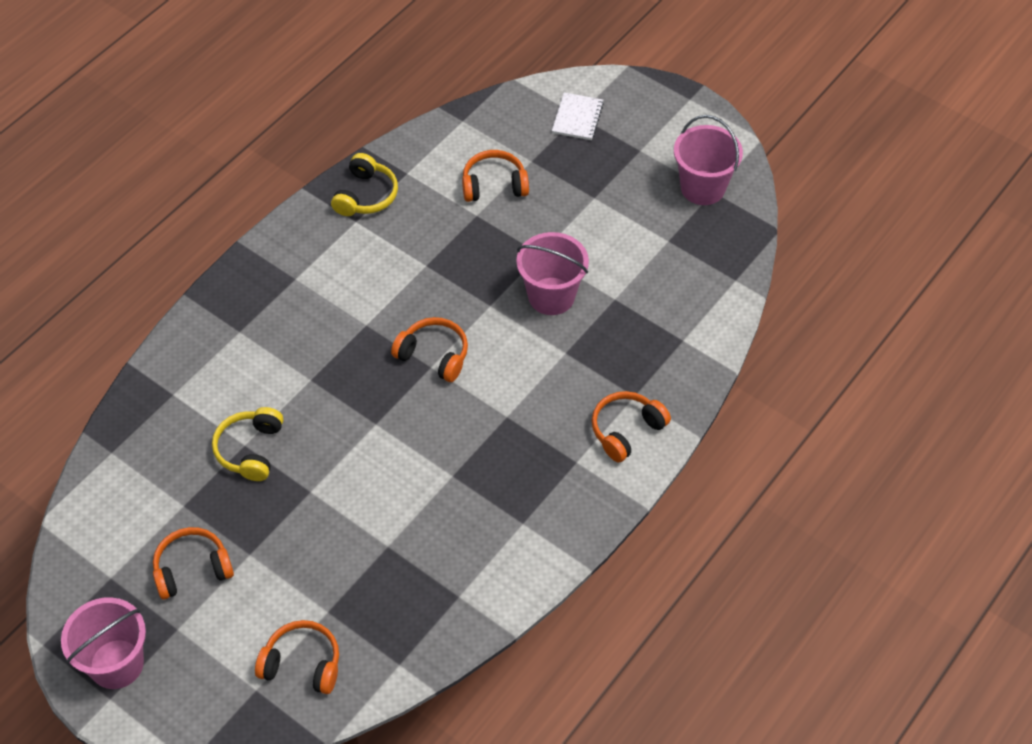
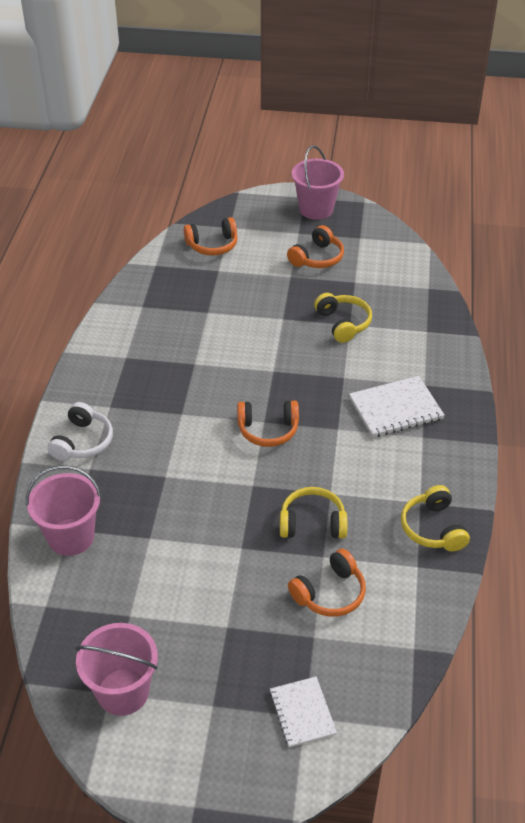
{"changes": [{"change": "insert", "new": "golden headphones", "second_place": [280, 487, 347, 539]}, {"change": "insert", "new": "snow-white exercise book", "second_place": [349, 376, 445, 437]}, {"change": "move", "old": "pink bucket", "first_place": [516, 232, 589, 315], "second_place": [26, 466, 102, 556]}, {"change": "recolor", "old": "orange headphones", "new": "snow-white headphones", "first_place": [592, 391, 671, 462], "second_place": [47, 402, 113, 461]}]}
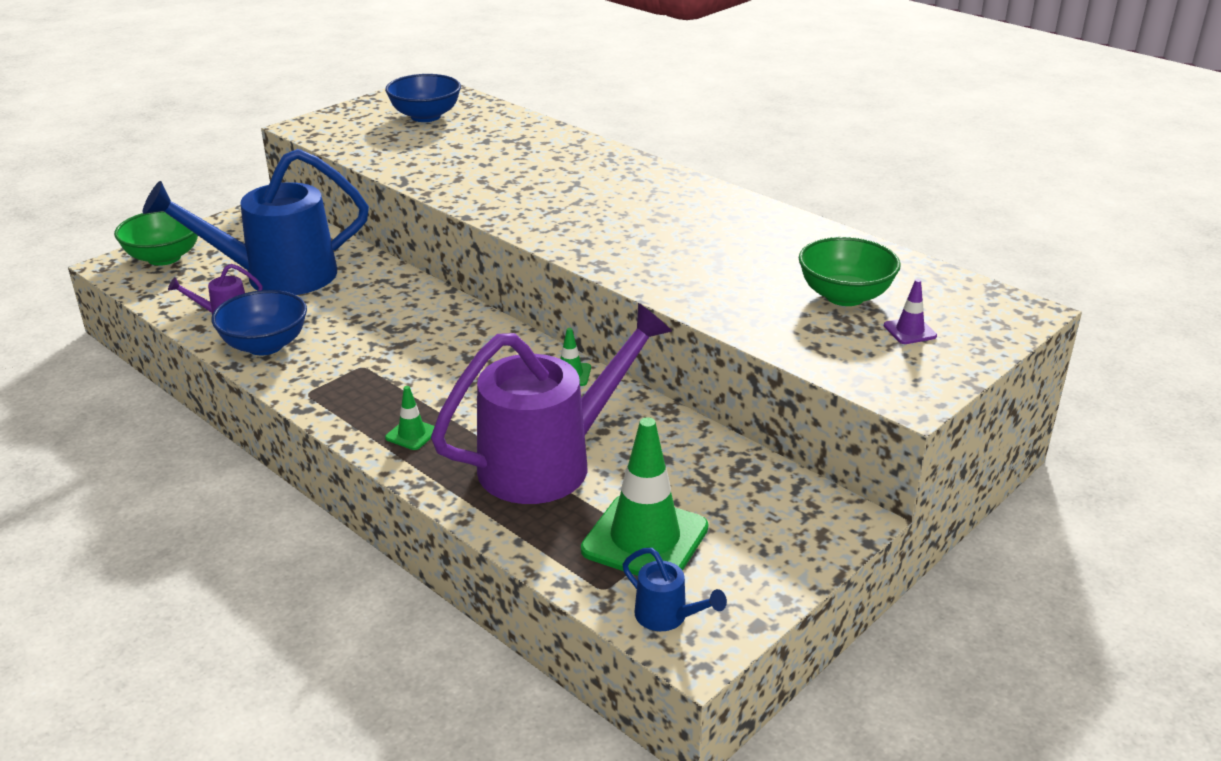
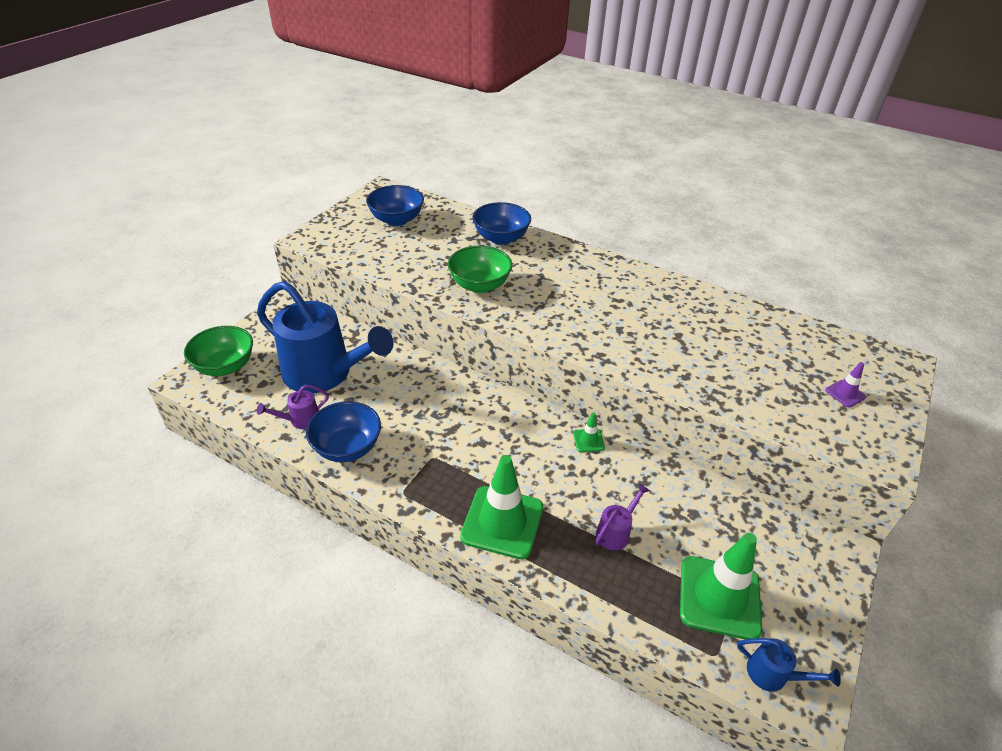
{"changes": [{"change": "insert", "new": "blue serving bowl", "second_place": [472, 202, 531, 245]}, {"change": "move", "old": "green serving bowl", "first_place": [799, 237, 901, 306], "second_place": [448, 246, 512, 293]}, {"change": "rotate", "old": "blue sprinkling can", "first_place": [143, 149, 369, 295], "second_place": [257, 281, 394, 393], "degrees": -120}, {"change": "resize", "old": "green safety cone", "first_place": [385, 386, 435, 450], "second_place": [460, 455, 543, 559], "factor": 2.26}, {"change": "resize", "old": "royal purple sprinkling can", "first_place": [431, 303, 672, 504], "second_place": [596, 483, 650, 550], "factor": 0.4}]}
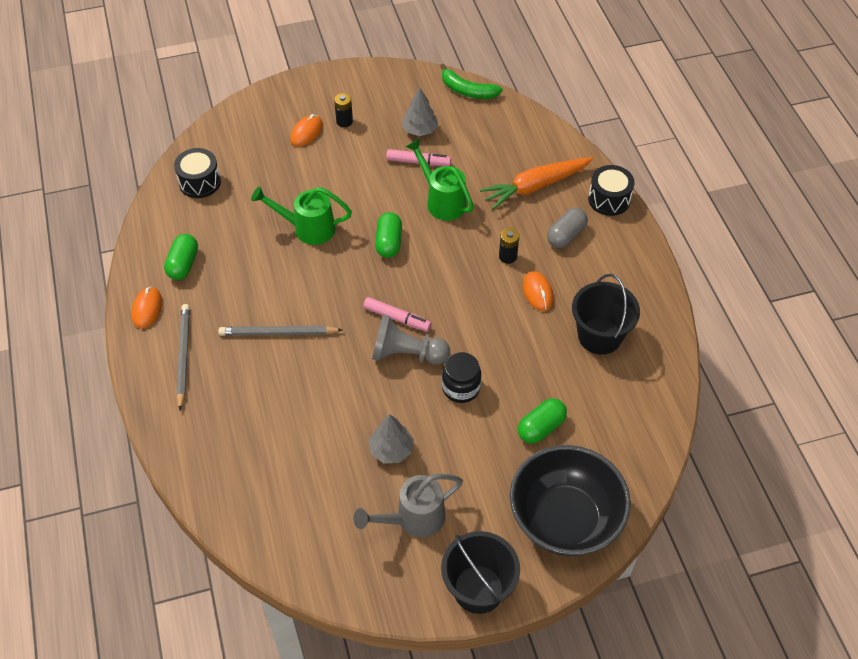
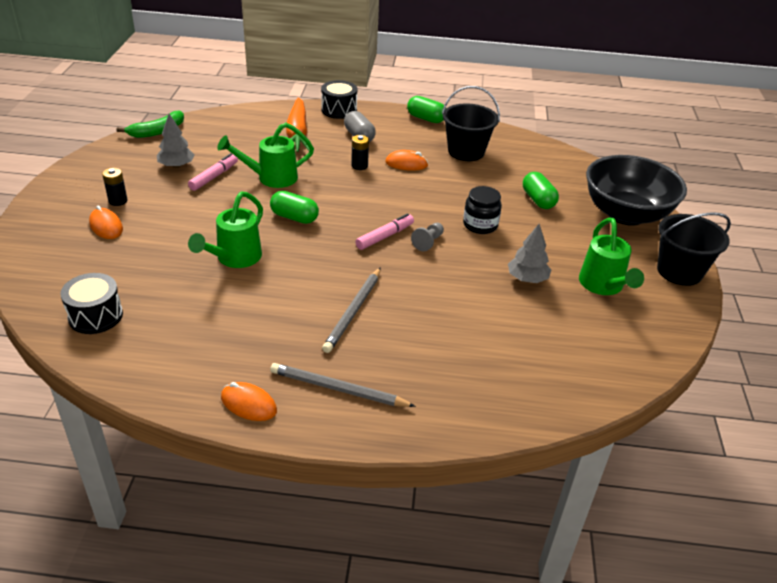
{"changes": [{"change": "move", "old": "green capsule", "first_place": [164, 234, 198, 280], "second_place": [407, 96, 446, 123]}, {"change": "recolor", "old": "grey sprinkling can", "new": "green sprinkling can", "first_place": [353, 473, 463, 538], "second_place": [579, 218, 644, 295]}, {"change": "resize", "old": "grey pawn", "first_place": [372, 315, 450, 365], "second_place": [411, 223, 444, 251], "factor": 0.54}]}
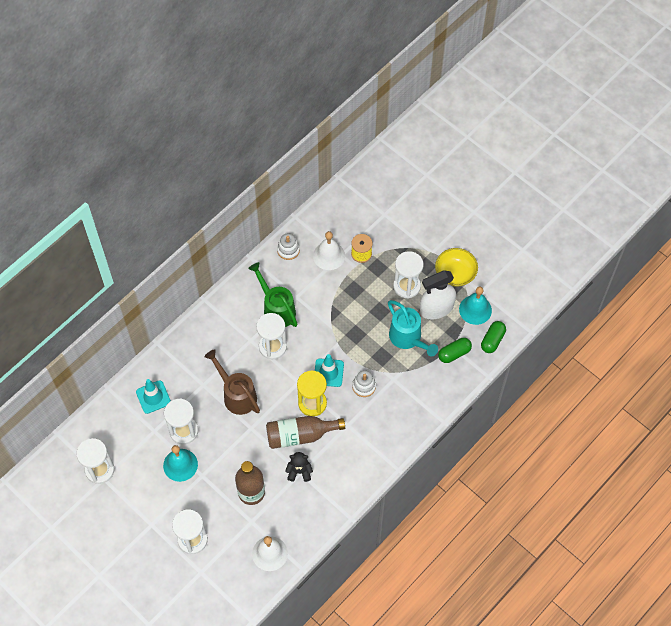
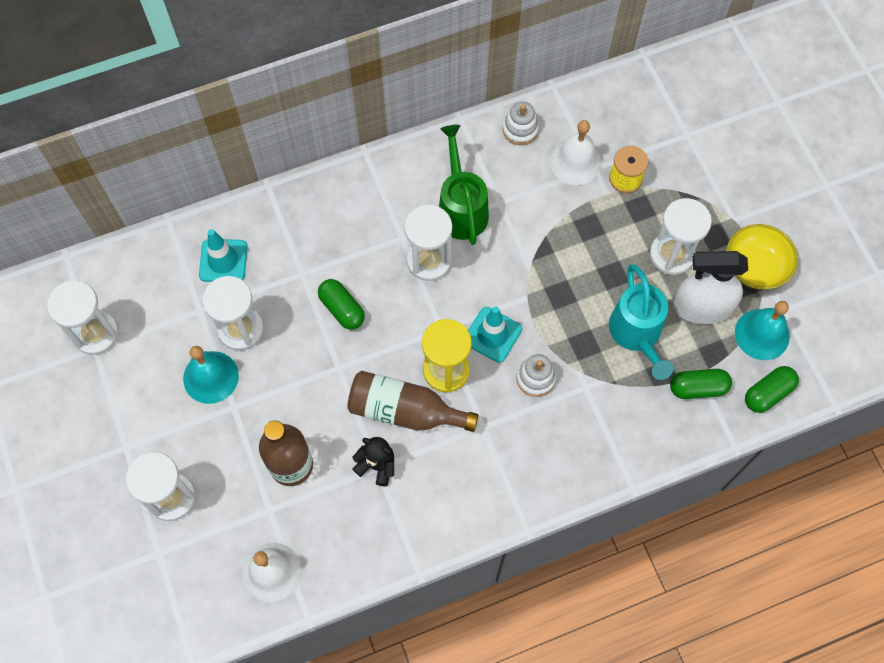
{"changes": [{"change": "replace", "old": "russet sprinkling can", "new": "green capsule", "first_place": [204, 349, 260, 415], "second_place": [318, 279, 365, 330]}]}
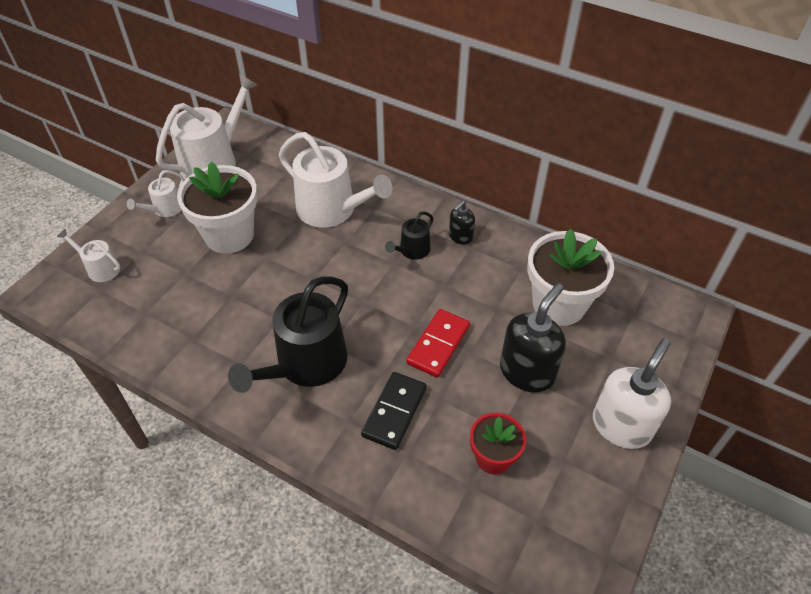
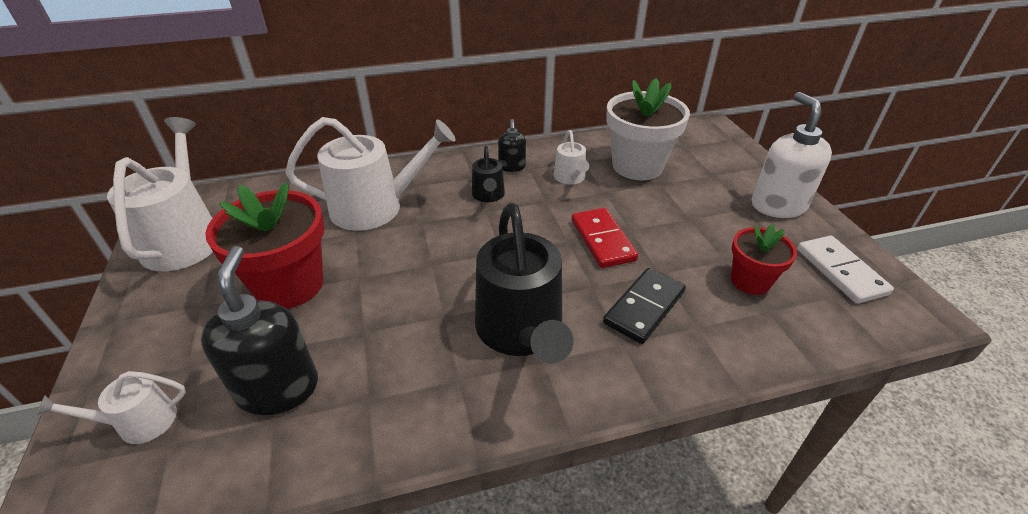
{"changes": [{"change": "insert", "new": "snow-white domino piece", "second_place": [797, 236, 894, 304]}, {"change": "move", "old": "snow-white sprinkling can", "first_place": [127, 170, 184, 217], "second_place": [554, 130, 589, 184]}, {"change": "move", "old": "ebony pump bottle", "first_place": [500, 283, 566, 392], "second_place": [201, 246, 318, 415]}, {"change": "recolor", "old": "snow-white potted plant", "new": "crimson potted plant", "first_place": [177, 162, 257, 254], "second_place": [205, 183, 324, 309]}, {"change": "rotate", "old": "ebony domino piece", "first_place": [361, 372, 427, 450], "second_place": [603, 268, 686, 344], "degrees": 60}]}
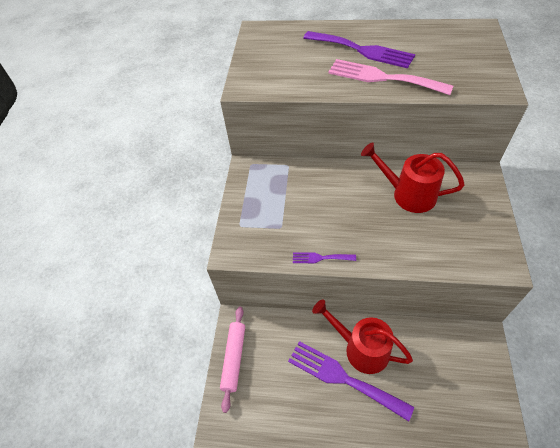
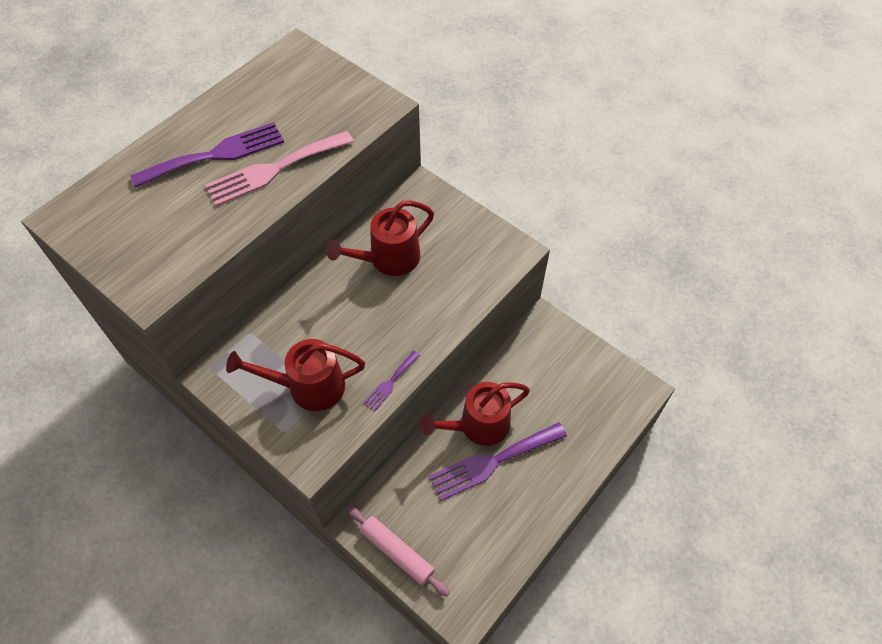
{"changes": [{"change": "insert", "new": "crimson sprinkling can", "second_place": [226, 339, 365, 411]}]}
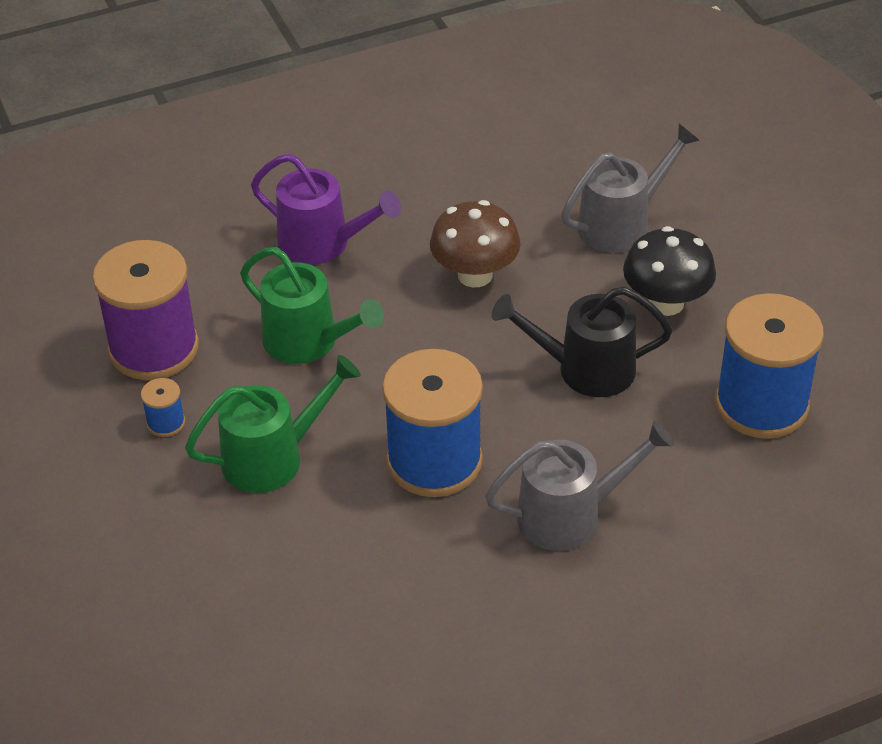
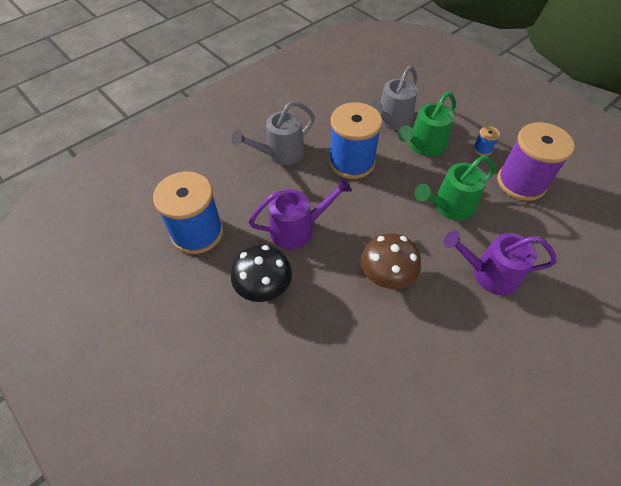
{"changes": [{"change": "move", "old": "grey sprinkling can", "first_place": [561, 124, 700, 253], "second_place": [370, 66, 418, 130]}, {"change": "recolor", "old": "ebony sprinkling can", "new": "royal purple sprinkling can", "first_place": [492, 286, 673, 397], "second_place": [249, 177, 352, 249]}, {"change": "rotate", "old": "green sprinkling can", "first_place": [240, 247, 384, 364], "second_place": [414, 156, 495, 220], "degrees": -45}]}
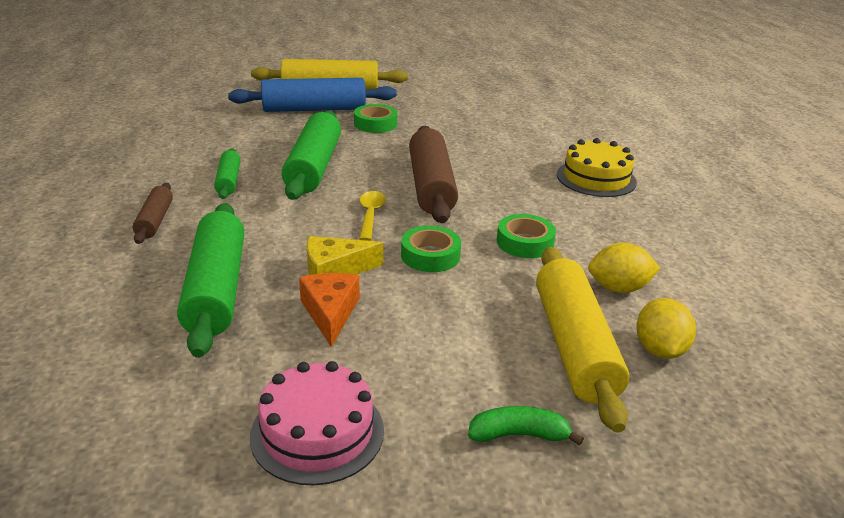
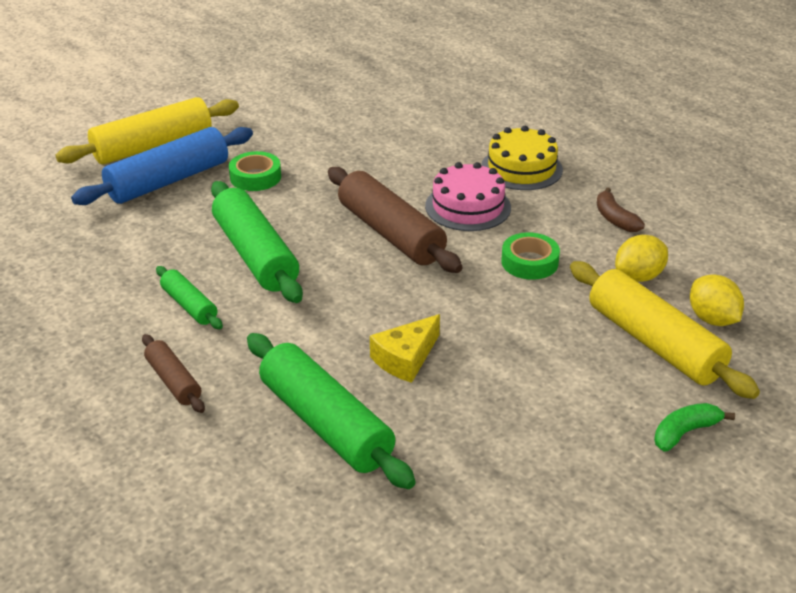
{"changes": [{"change": "delete", "old": "orange piece of cheese", "first_place": [299, 273, 360, 347]}, {"change": "delete", "old": "golden teaspoon", "first_place": [359, 191, 386, 241]}, {"change": "delete", "old": "green sticky tape", "first_place": [401, 226, 461, 272]}, {"change": "insert", "new": "russet banana fruit", "second_place": [597, 187, 645, 232]}, {"change": "move", "old": "pink layer cake", "first_place": [250, 361, 384, 485], "second_place": [425, 162, 511, 231]}]}
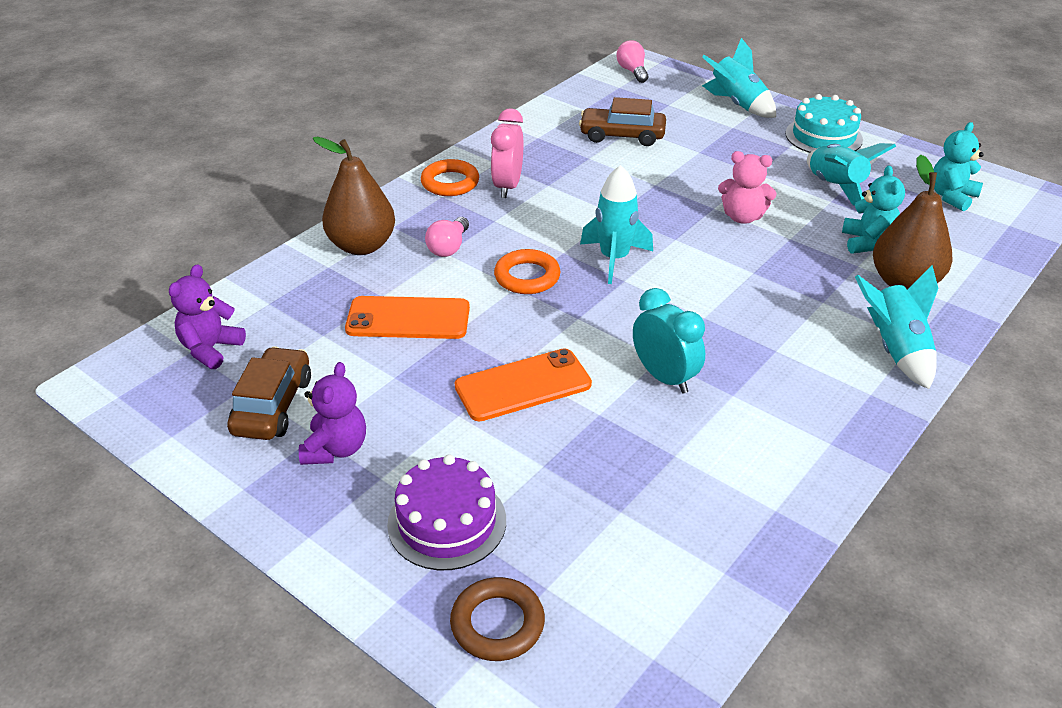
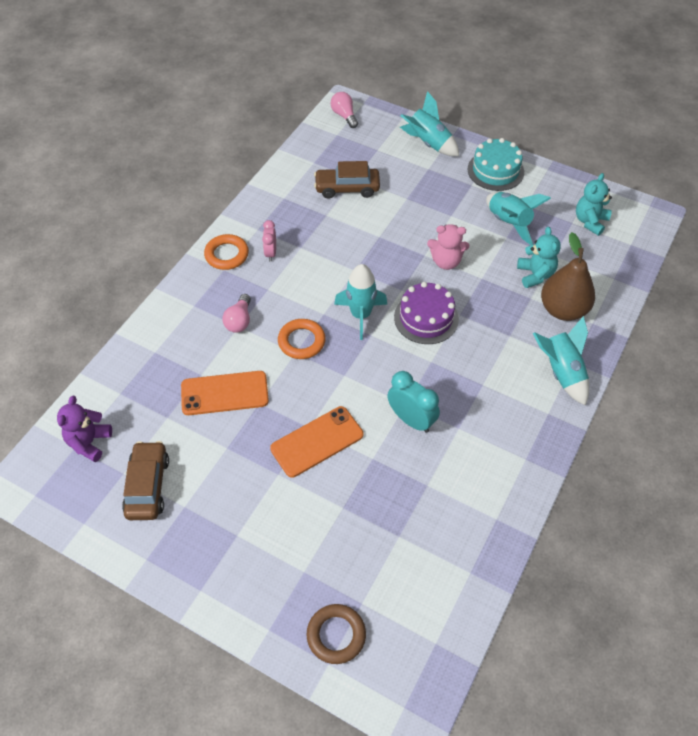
{"changes": [{"change": "delete", "old": "royal purple stuffed bear", "first_place": [299, 362, 366, 465]}, {"change": "delete", "old": "russet toy pear", "first_place": [313, 137, 395, 255]}, {"change": "move", "old": "royal purple layer cake", "first_place": [387, 454, 506, 570], "second_place": [394, 282, 459, 344]}, {"change": "resize", "old": "pink clock", "first_place": [491, 108, 523, 198], "second_place": [262, 220, 276, 261], "factor": 0.63}]}
